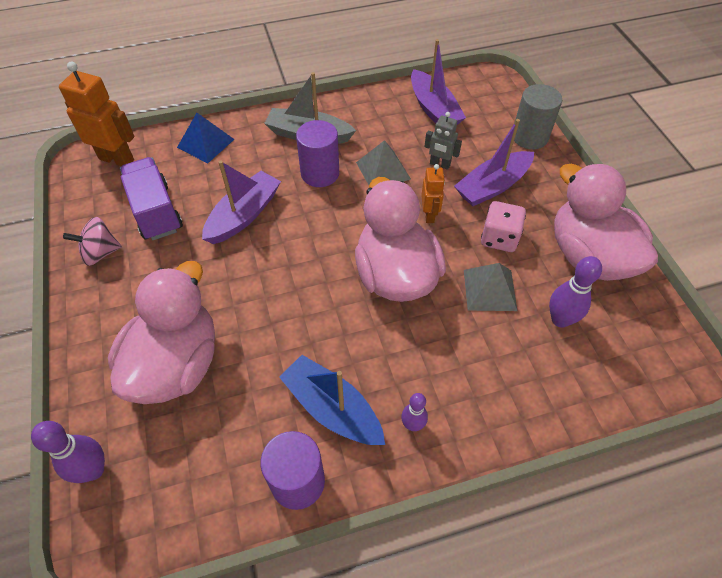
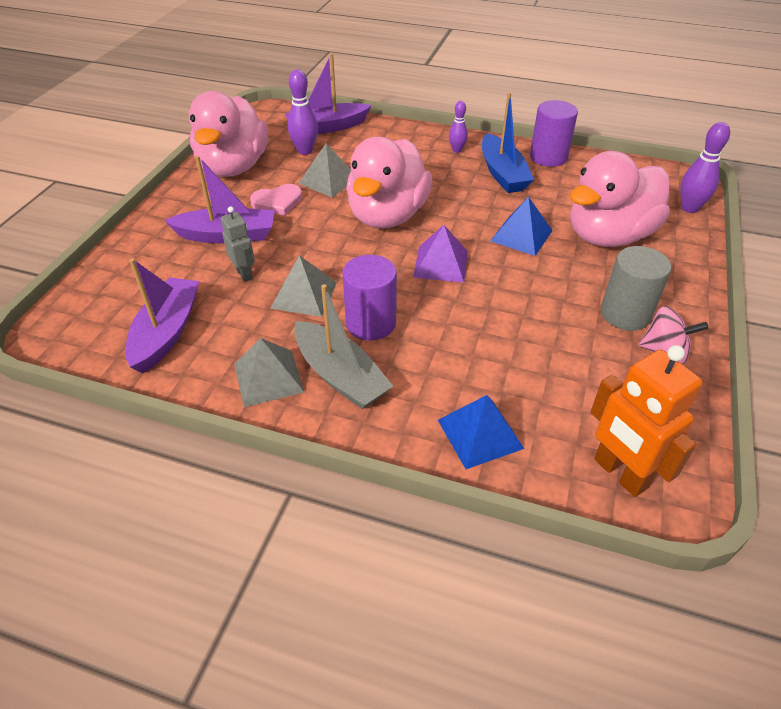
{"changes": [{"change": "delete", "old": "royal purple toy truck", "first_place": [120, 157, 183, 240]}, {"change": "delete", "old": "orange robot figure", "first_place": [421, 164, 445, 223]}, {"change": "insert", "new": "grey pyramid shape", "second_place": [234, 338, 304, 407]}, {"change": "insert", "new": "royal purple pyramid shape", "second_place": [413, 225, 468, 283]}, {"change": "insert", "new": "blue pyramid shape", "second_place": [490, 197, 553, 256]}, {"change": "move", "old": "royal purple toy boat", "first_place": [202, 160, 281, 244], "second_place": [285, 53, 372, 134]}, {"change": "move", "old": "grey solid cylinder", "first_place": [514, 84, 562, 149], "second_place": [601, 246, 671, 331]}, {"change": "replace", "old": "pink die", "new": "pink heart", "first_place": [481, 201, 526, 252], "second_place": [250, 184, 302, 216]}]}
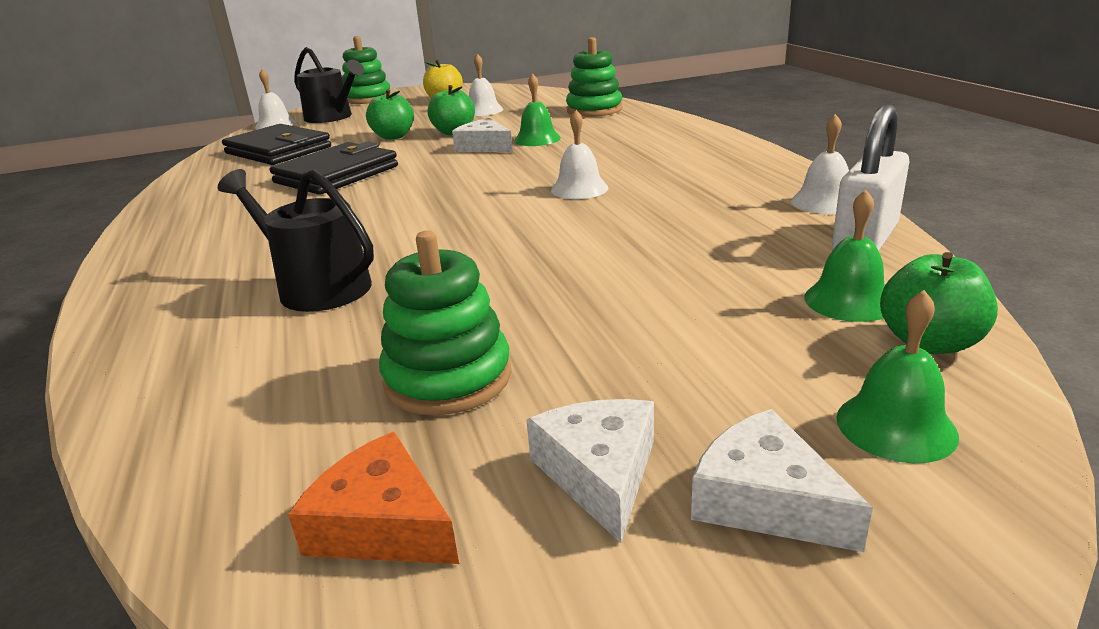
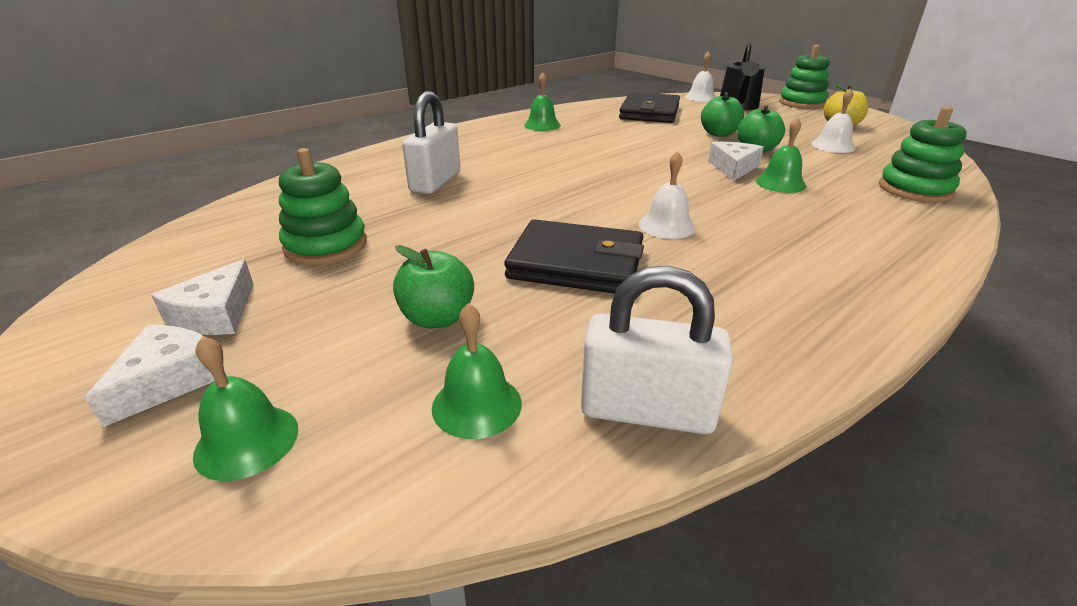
{"changes": [{"change": "delete", "old": "orange piece of cheese", "first_place": [288, 432, 459, 564]}, {"change": "delete", "old": "snow-white school bell", "first_place": [791, 114, 849, 214]}, {"change": "insert", "new": "green school bell", "second_place": [524, 72, 561, 131]}, {"change": "move", "old": "ebony card wallet", "first_place": [270, 141, 398, 195], "second_place": [504, 219, 644, 294]}, {"change": "move", "old": "green toy apple", "first_place": [880, 252, 998, 354], "second_place": [393, 245, 474, 328]}, {"change": "replace", "old": "ebony sprinkling can", "new": "snow-white small lock", "first_place": [218, 169, 374, 312], "second_place": [402, 91, 460, 194]}, {"change": "rotate", "old": "snow-white piece of cheese", "first_place": [526, 399, 654, 543], "second_place": [151, 259, 254, 335], "degrees": 135}]}
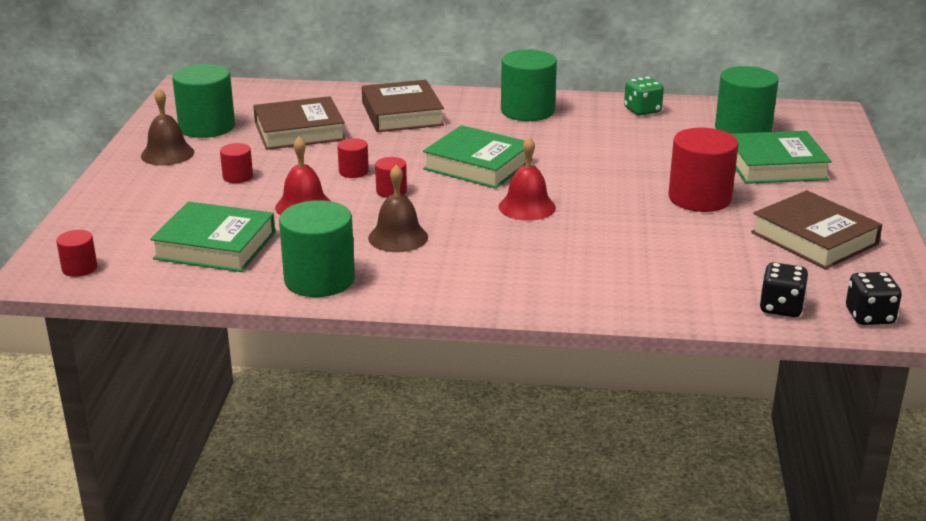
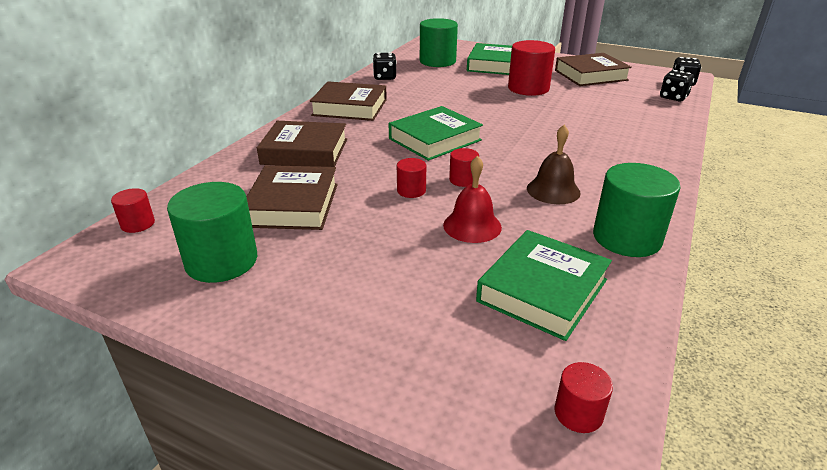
{"changes": [{"change": "delete", "old": "russet school bell", "first_place": [141, 88, 195, 165]}, {"change": "delete", "old": "crimson school bell", "first_place": [499, 137, 556, 221]}, {"change": "move", "old": "crimson solid cylinder", "first_place": [220, 143, 253, 183], "second_place": [111, 188, 155, 233]}, {"change": "replace", "old": "green solid cylinder", "new": "russet hardcover", "first_place": [501, 50, 557, 121], "second_place": [310, 82, 387, 121]}, {"change": "recolor", "old": "green die", "new": "ebony die", "first_place": [624, 77, 664, 116], "second_place": [373, 52, 397, 80]}]}
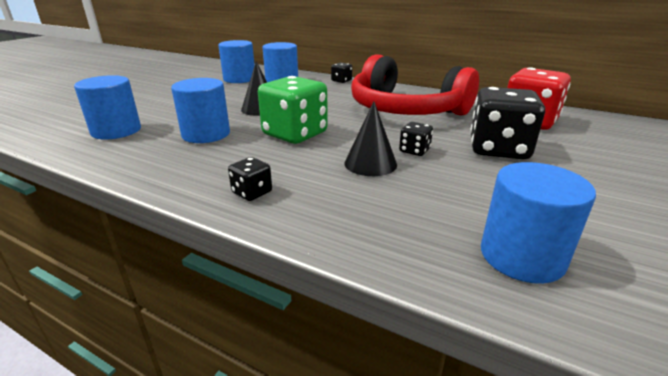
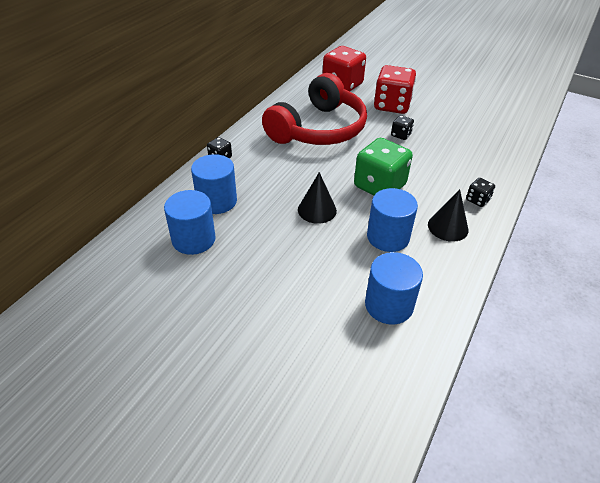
{"changes": [{"change": "delete", "old": "blue solid cylinder", "first_place": [481, 162, 596, 284]}, {"change": "move", "old": "ebony cone shape", "first_place": [345, 102, 397, 176], "second_place": [428, 189, 469, 242]}, {"change": "recolor", "old": "ebony die", "new": "crimson die", "first_place": [470, 87, 545, 160], "second_place": [374, 65, 416, 114]}]}
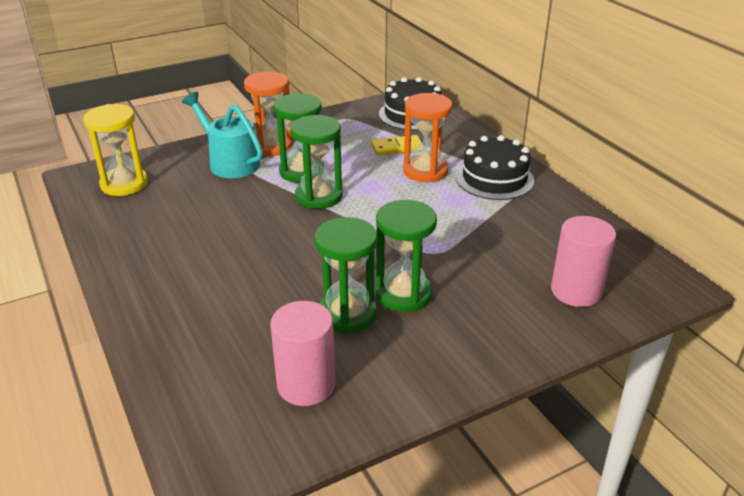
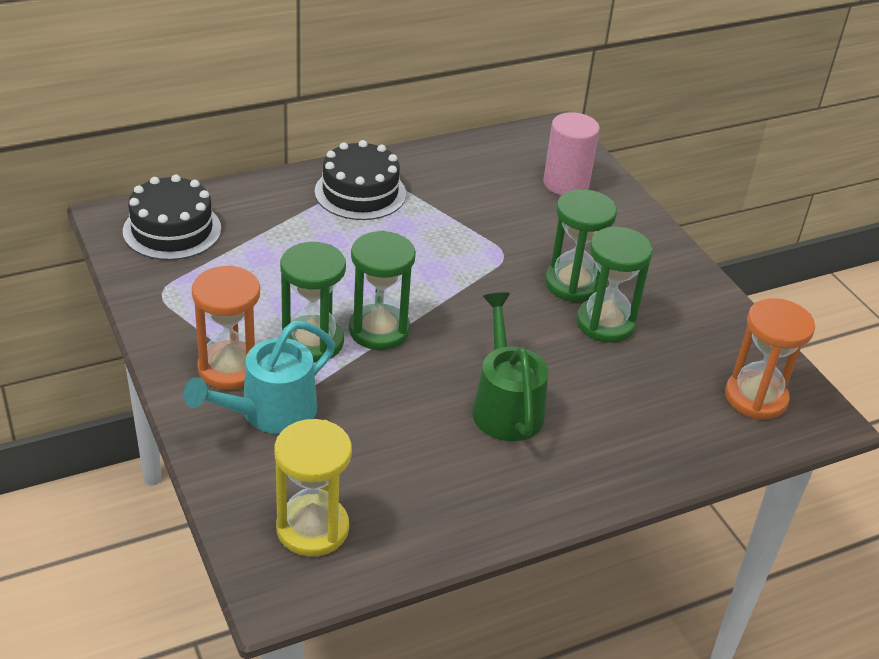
{"changes": [{"change": "delete", "old": "pink solid cylinder", "first_place": [270, 301, 335, 406]}, {"change": "delete", "old": "golden domino piece", "first_place": [371, 135, 421, 156]}, {"change": "insert", "new": "green sprinkling can", "second_place": [472, 292, 548, 441]}, {"change": "move", "old": "orange hourglass", "first_place": [403, 93, 453, 182], "second_place": [725, 298, 815, 419]}]}
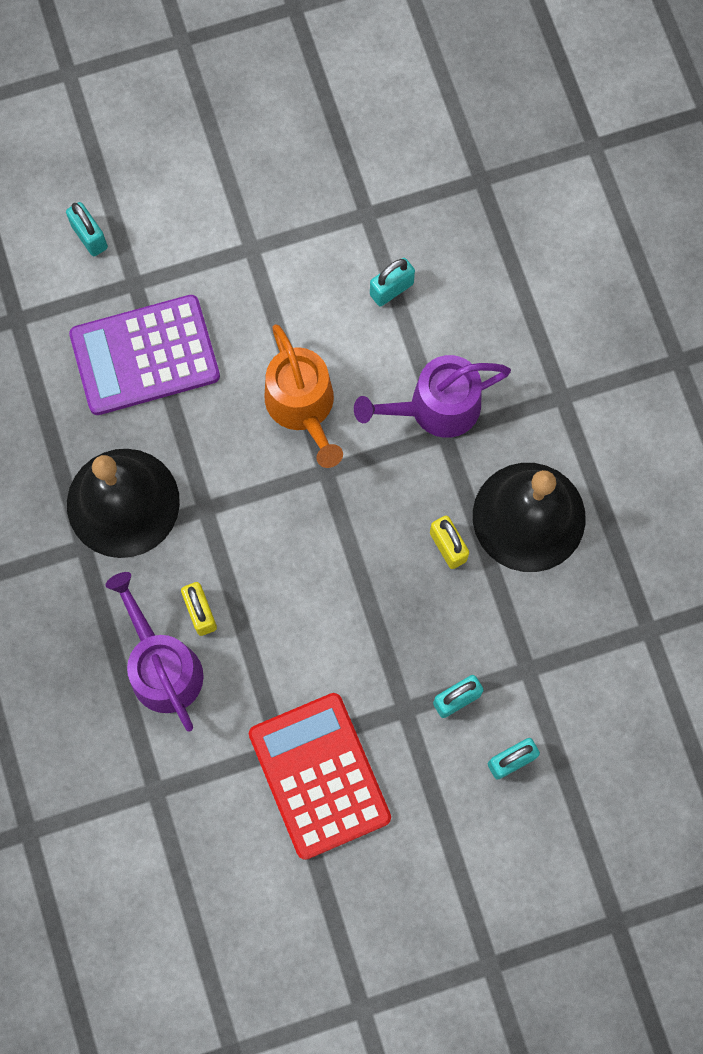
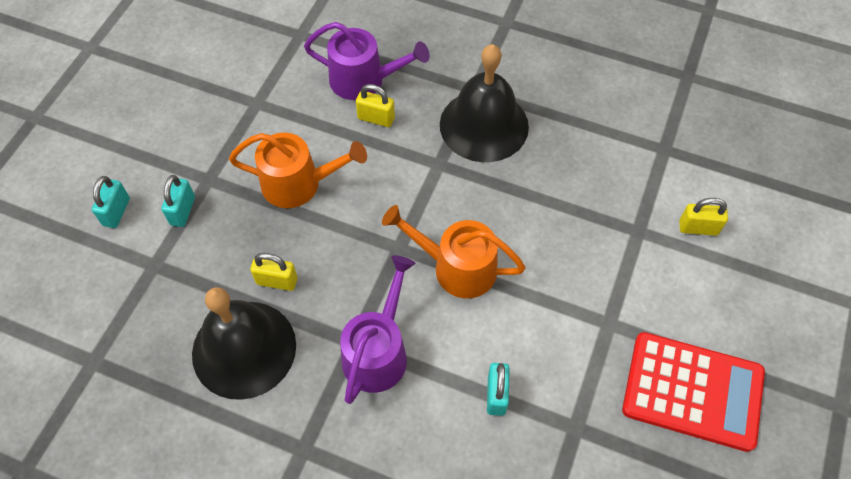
{"changes": [{"change": "delete", "old": "royal purple calculator", "first_place": [69, 295, 220, 415]}, {"change": "insert", "new": "orange sprinkling can", "second_place": [229, 133, 367, 208]}, {"change": "move", "old": "crimson calculator", "first_place": [249, 693, 391, 860], "second_place": [622, 332, 765, 452]}, {"change": "recolor", "old": "aqua small lock", "new": "golden small lock", "first_place": [66, 202, 108, 256], "second_place": [679, 198, 728, 236]}]}
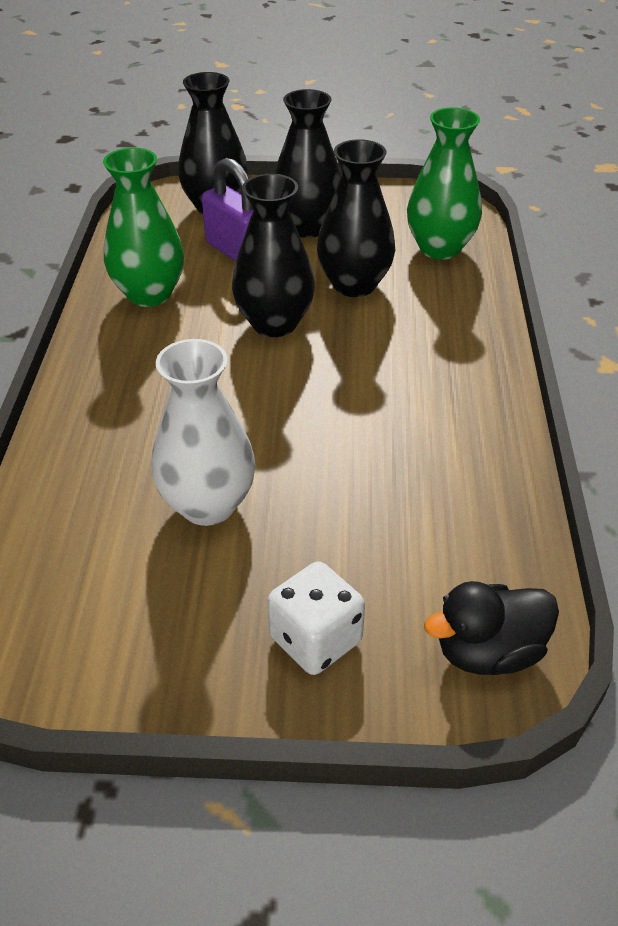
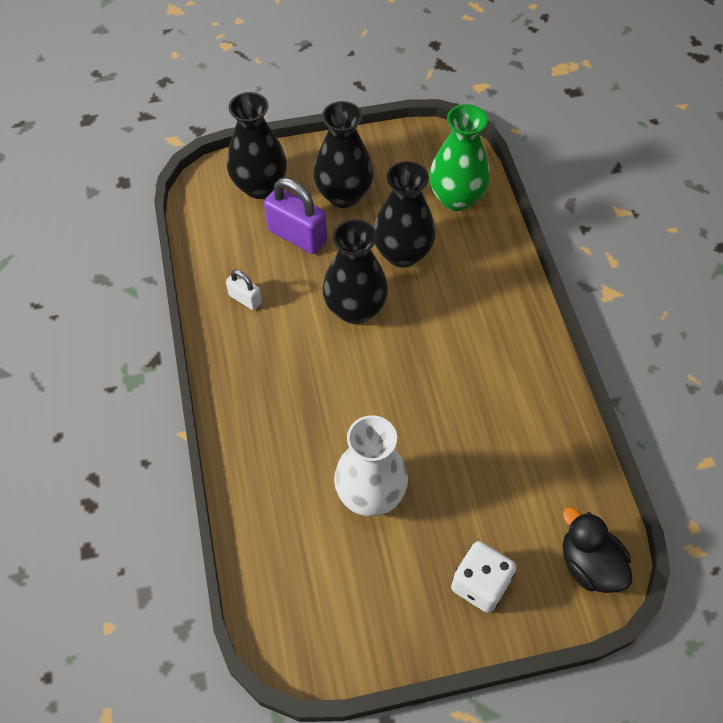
{"changes": [{"change": "replace", "old": "green vase", "new": "snow-white small lock", "first_place": [103, 148, 184, 307], "second_place": [226, 269, 262, 310]}, {"change": "rotate", "old": "ebony rubber duck", "first_place": [424, 581, 559, 675], "second_place": [563, 507, 633, 593], "degrees": 90}]}
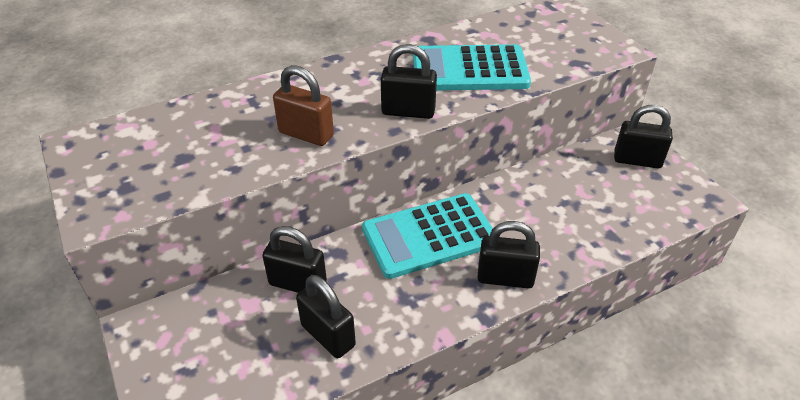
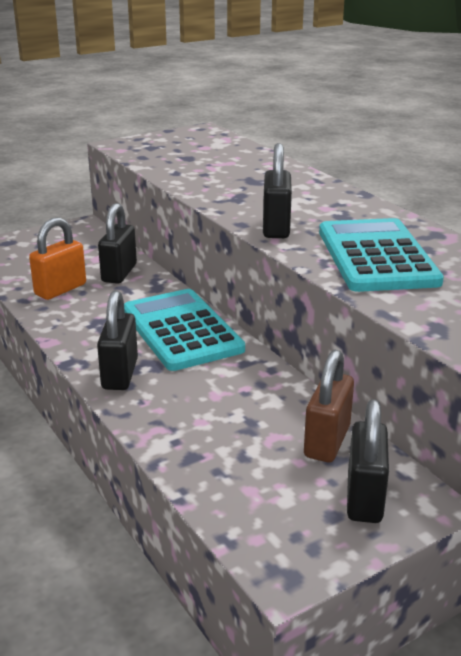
{"changes": [{"change": "move", "old": "russet small lock", "first_place": [273, 65, 334, 146], "second_place": [304, 350, 354, 462]}, {"change": "recolor", "old": "ebony small lock", "new": "orange small lock", "first_place": [296, 275, 356, 358], "second_place": [29, 217, 86, 300]}]}
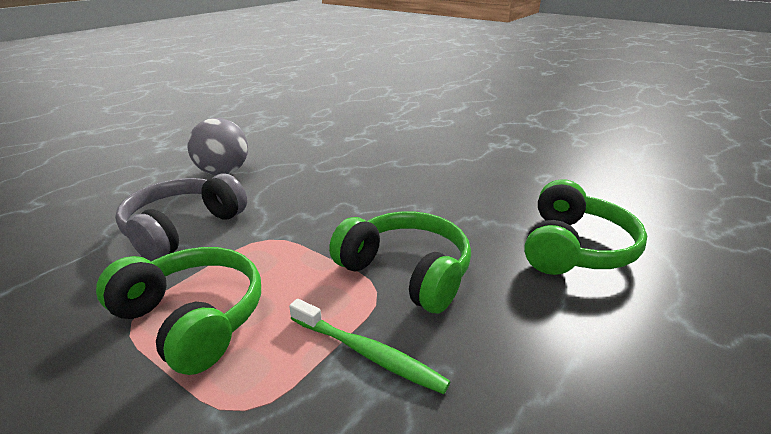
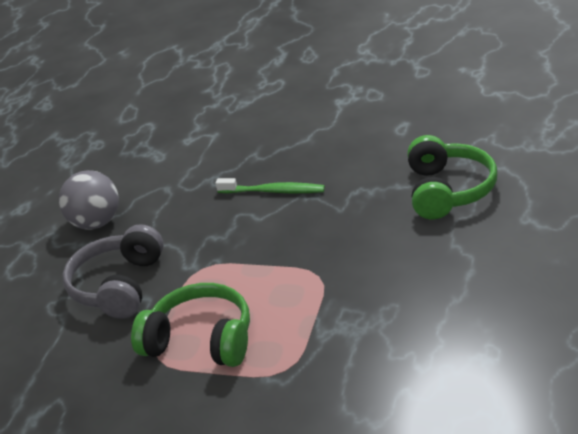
{"changes": [{"change": "delete", "old": "green headphones", "first_place": [329, 211, 471, 313]}, {"change": "move", "old": "green dental brush", "first_place": [289, 299, 451, 394], "second_place": [215, 178, 325, 193]}]}
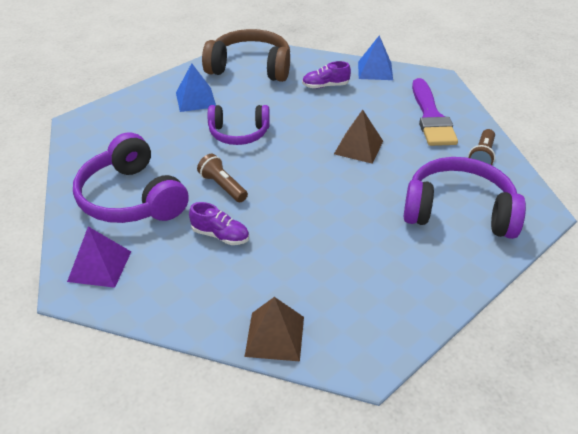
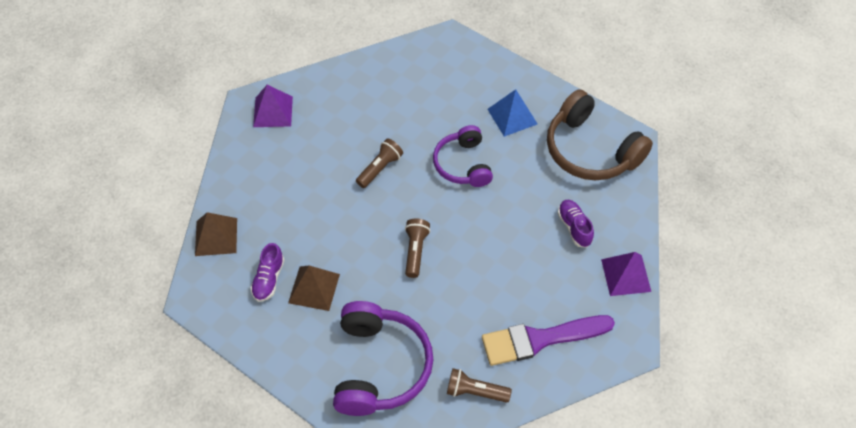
{"changes": [{"change": "delete", "old": "royal purple headphones", "first_place": [73, 132, 189, 223]}, {"change": "insert", "new": "russet torch", "second_place": [405, 218, 430, 278]}, {"change": "move", "old": "royal purple sneaker", "first_place": [189, 202, 249, 245], "second_place": [251, 243, 284, 302]}, {"change": "move", "old": "russet pyramid shape", "first_place": [334, 110, 383, 164], "second_place": [288, 265, 340, 311]}, {"change": "recolor", "old": "blue pyramid shape", "new": "royal purple pyramid shape", "first_place": [358, 35, 393, 80], "second_place": [601, 252, 651, 296]}, {"change": "rotate", "old": "russet headphones", "first_place": [202, 29, 290, 82], "second_place": [547, 89, 653, 180], "degrees": 135}]}
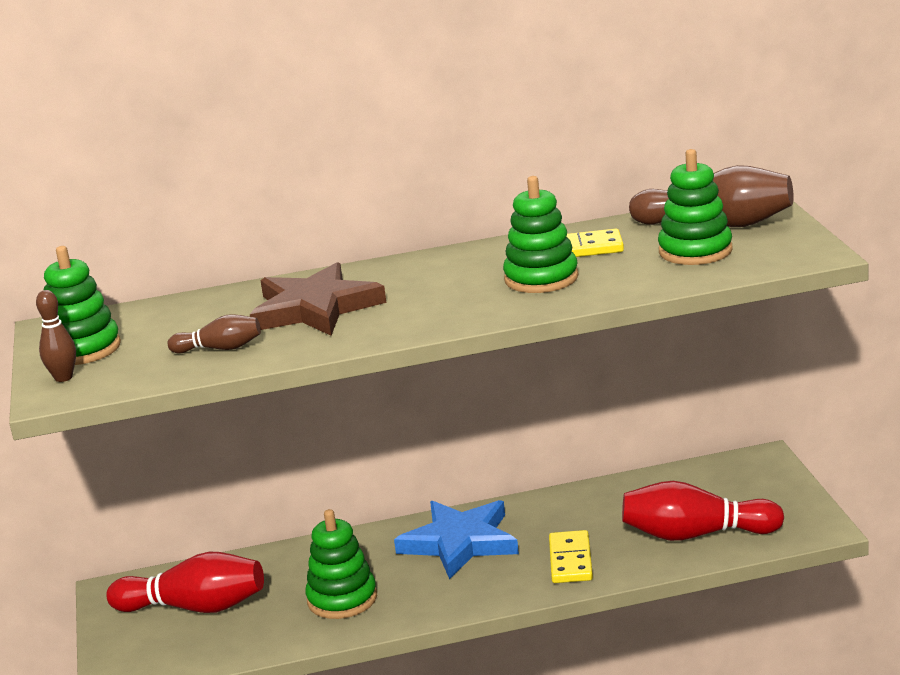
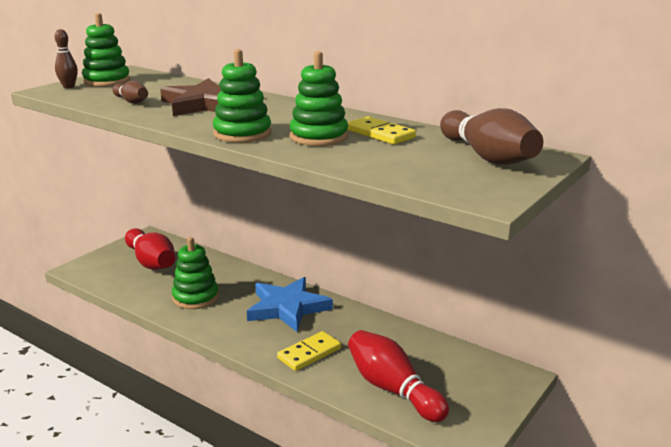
{"changes": [{"change": "move", "old": "green stacking toy", "first_place": [658, 149, 733, 265], "second_place": [213, 49, 271, 143]}]}
